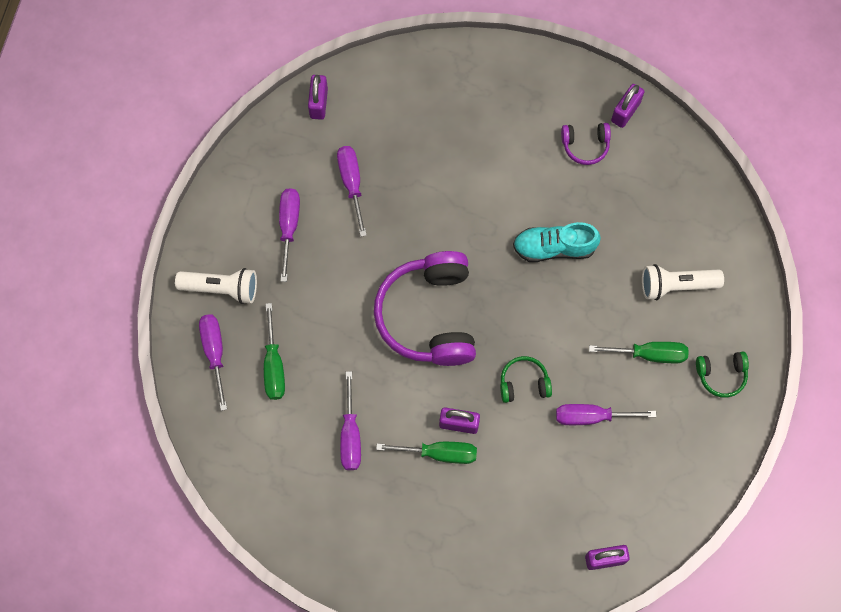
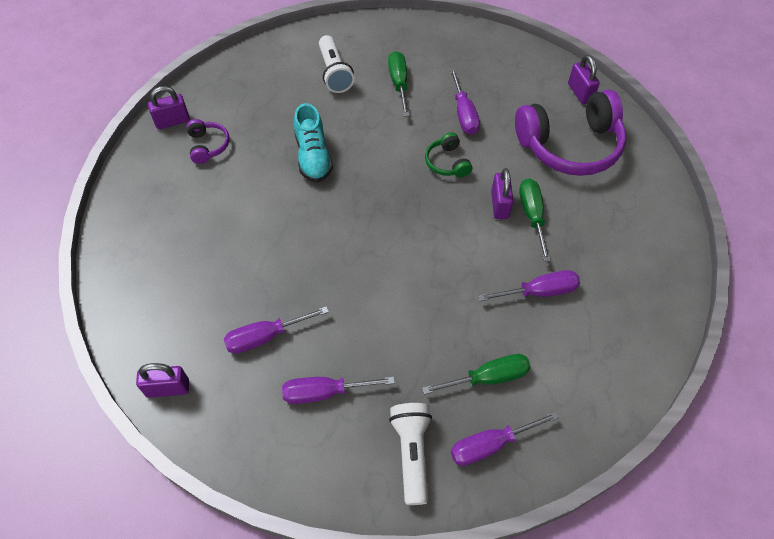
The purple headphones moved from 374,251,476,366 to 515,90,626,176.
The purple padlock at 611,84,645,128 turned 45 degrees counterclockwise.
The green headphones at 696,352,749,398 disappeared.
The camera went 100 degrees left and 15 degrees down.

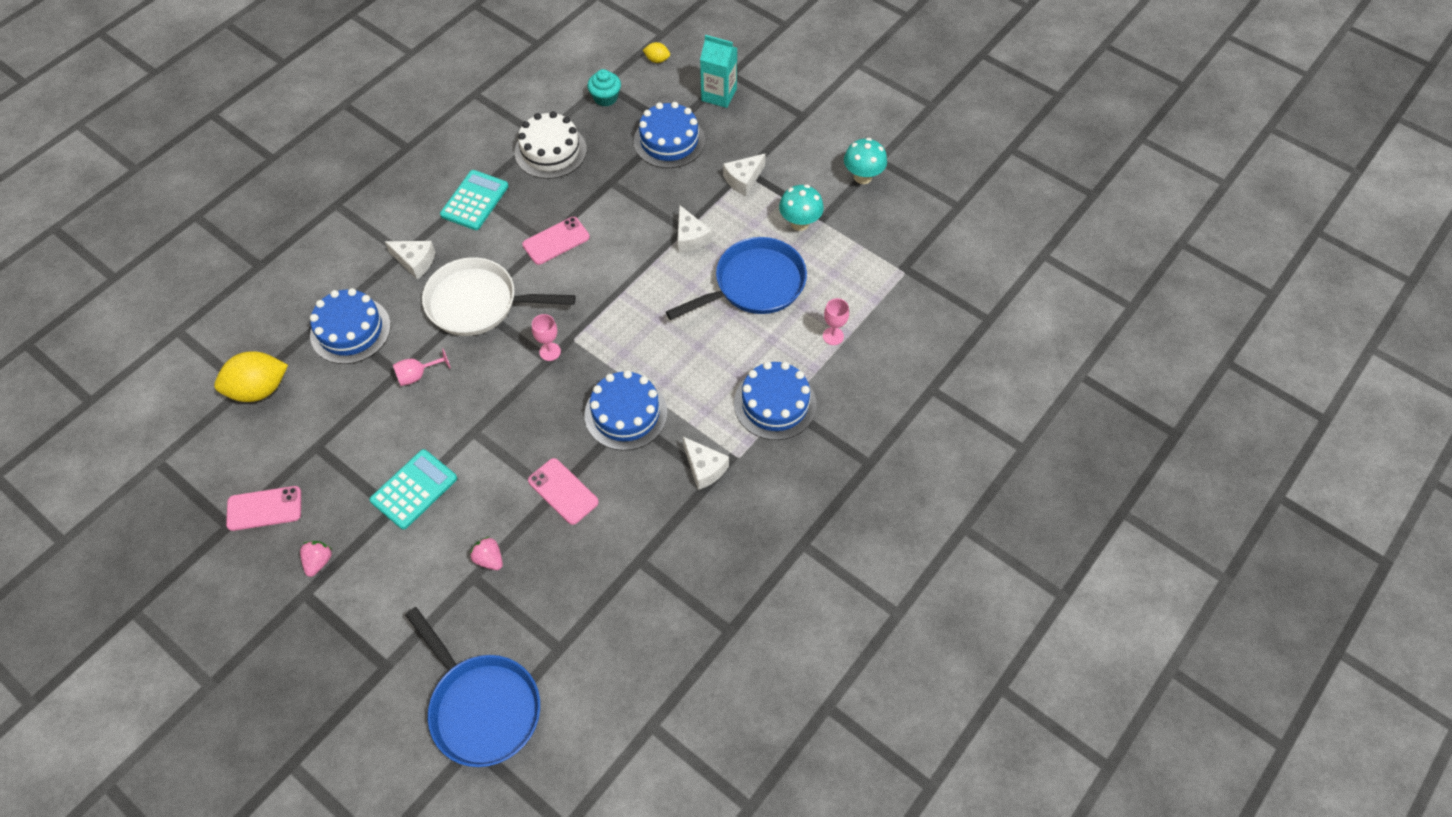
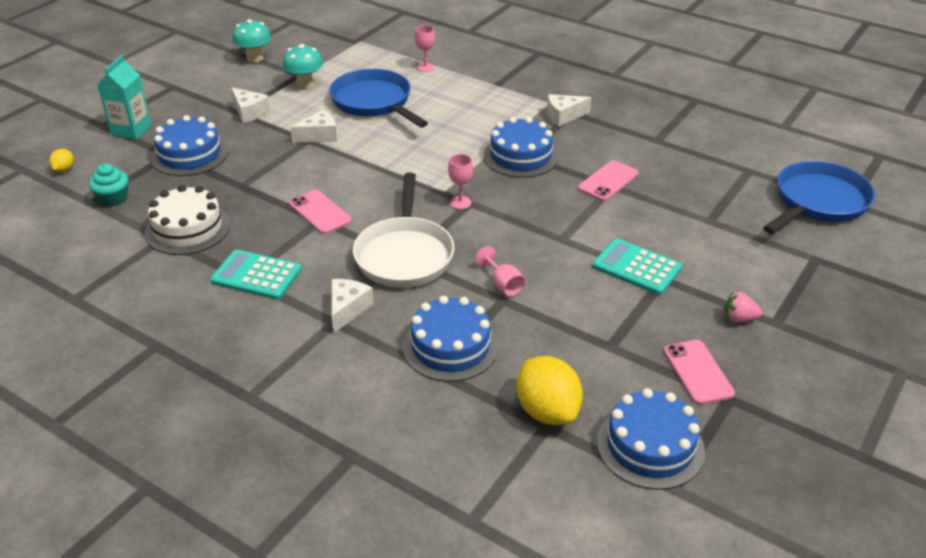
The pink strawberry at 470,537,503,570 disappeared.
The white cheese at 683,437,729,490 turned 150 degrees counterclockwise.
The blue cake moved from 734,361,816,440 to 597,388,705,490.
The camera went 95 degrees left and 20 degrees down.

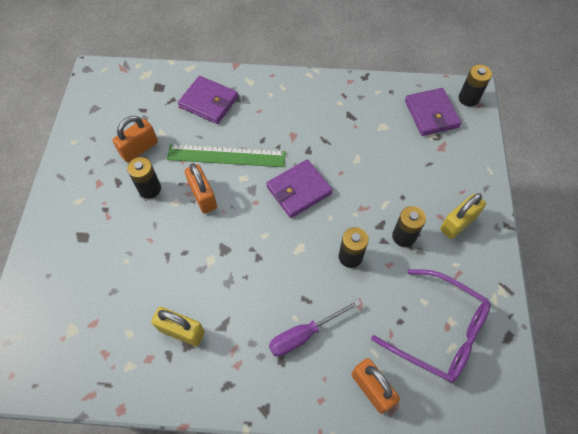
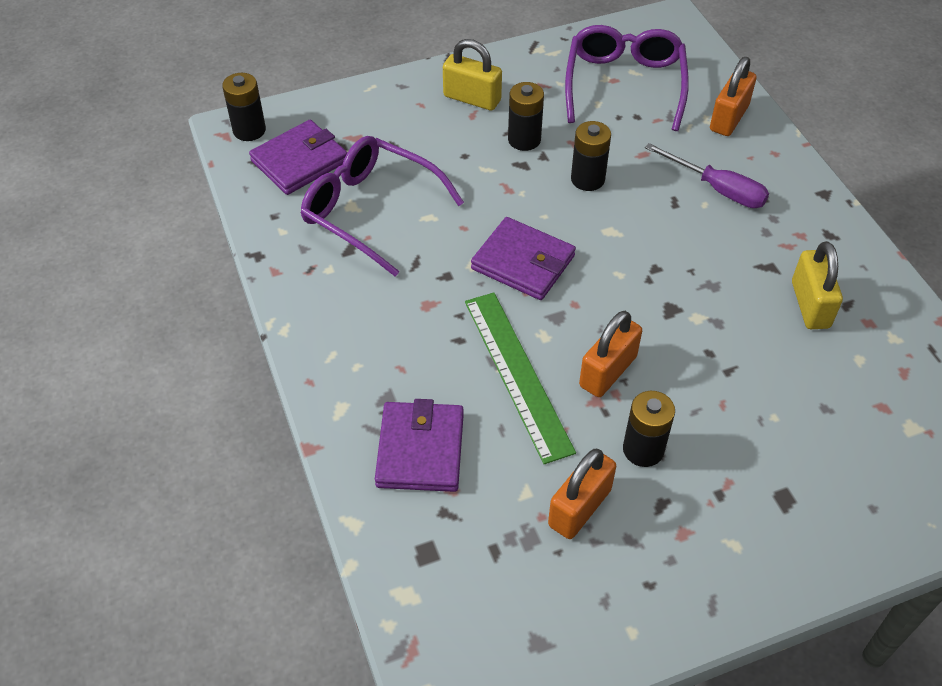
The orange padlock at 113,116,158,162 turned 75 degrees counterclockwise.
The purple glasses at 301,136,464,277 appeared.
The camera went 115 degrees left and 10 degrees down.

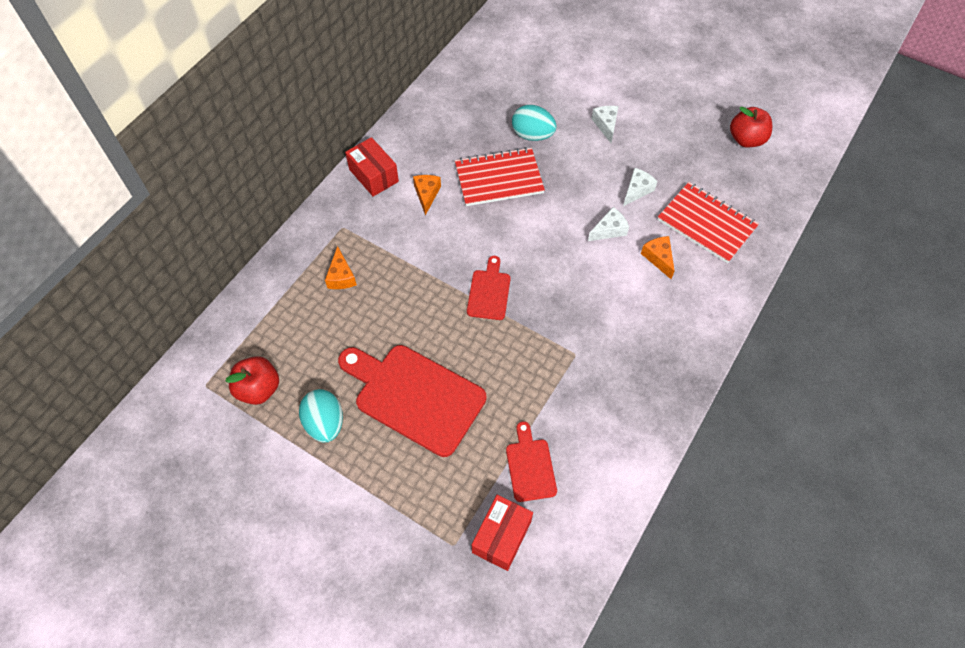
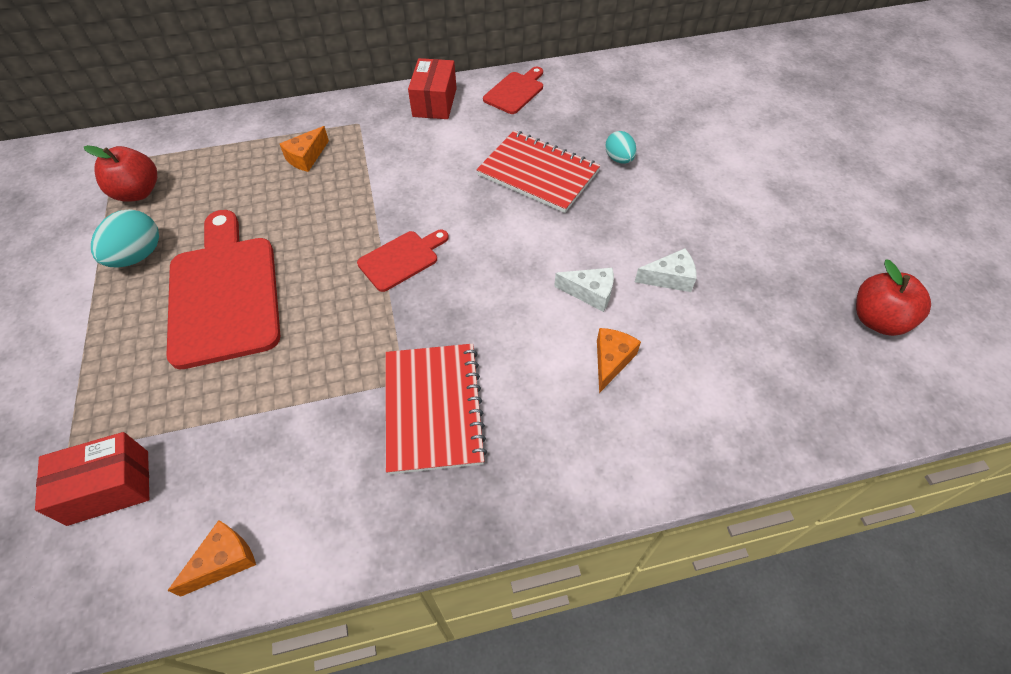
The orange cheese moved from 413,175,441,216 to 167,520,256,597.
The red cutting board moved from 506,421,557,502 to 483,67,543,114.
The turquoise egg at 512,105,557,141 changed to 0.64 times the size.
The white cheese at 591,106,619,143 disappeared.
The red notebook moved from 658,182,759,263 to 385,344,487,474.
The camera went 45 degrees right and 5 degrees down.

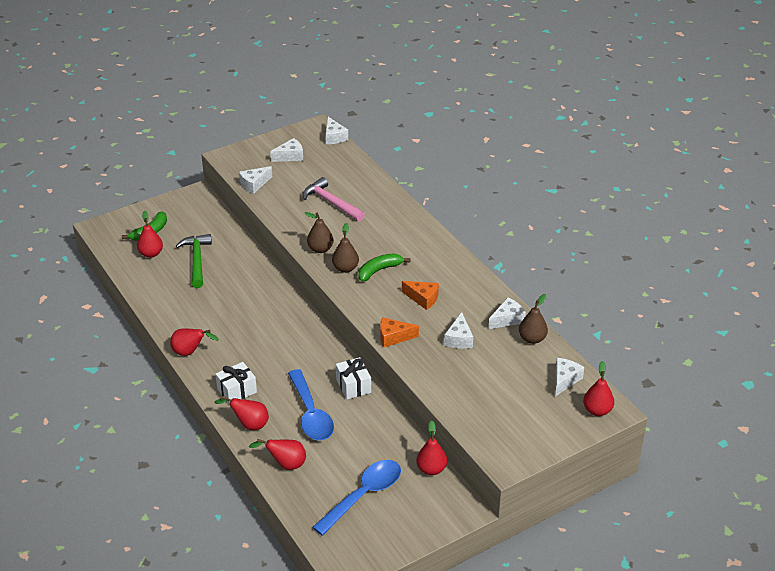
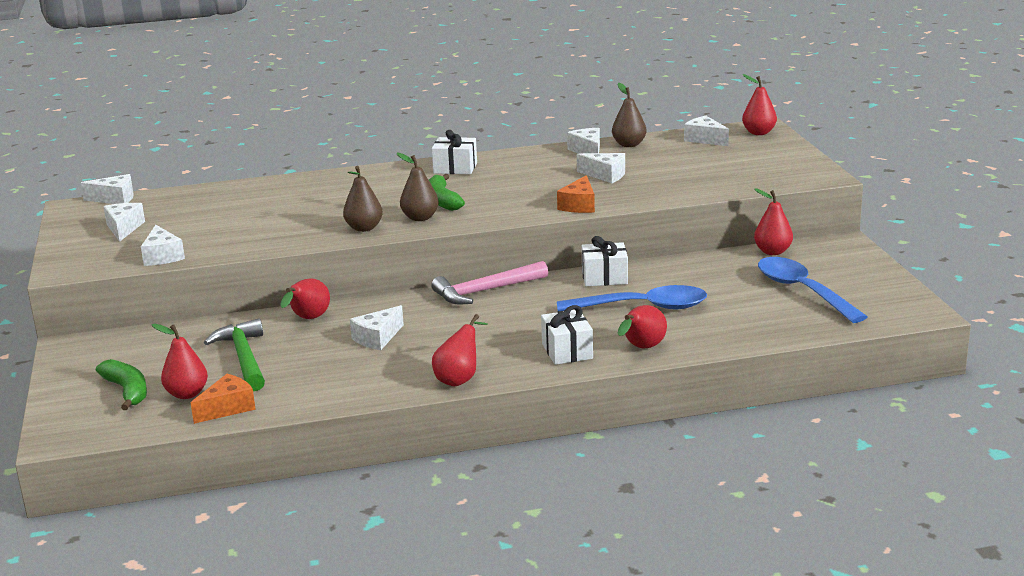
The green hammer at 176,234,212,288 turned 60 degrees clockwise.
The red pear moved from 249,439,306,470 to 280,278,330,319.
The pink hammer moved from 302,177,365,222 to 431,261,548,305.
The orange cheese moved from 402,281,439,310 to 191,374,256,424.
The white cheese at 350,305,404,350 appeared.
The white gift at 432,130,477,174 appeared.
The camera went 70 degrees left and 15 degrees down.

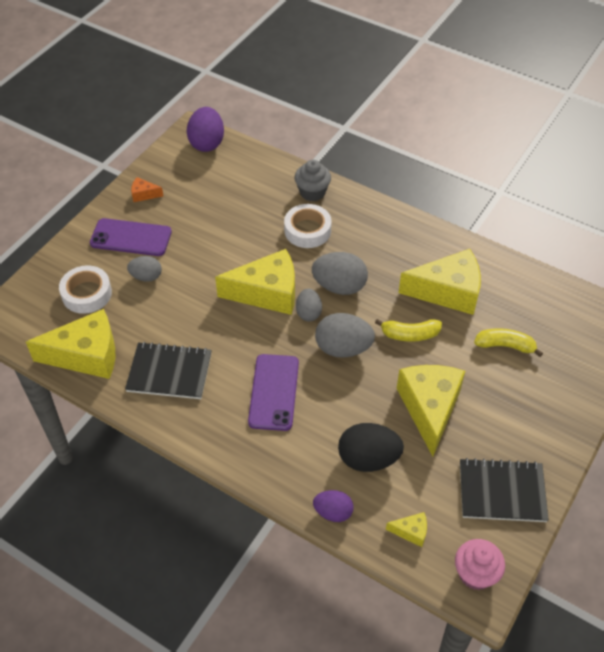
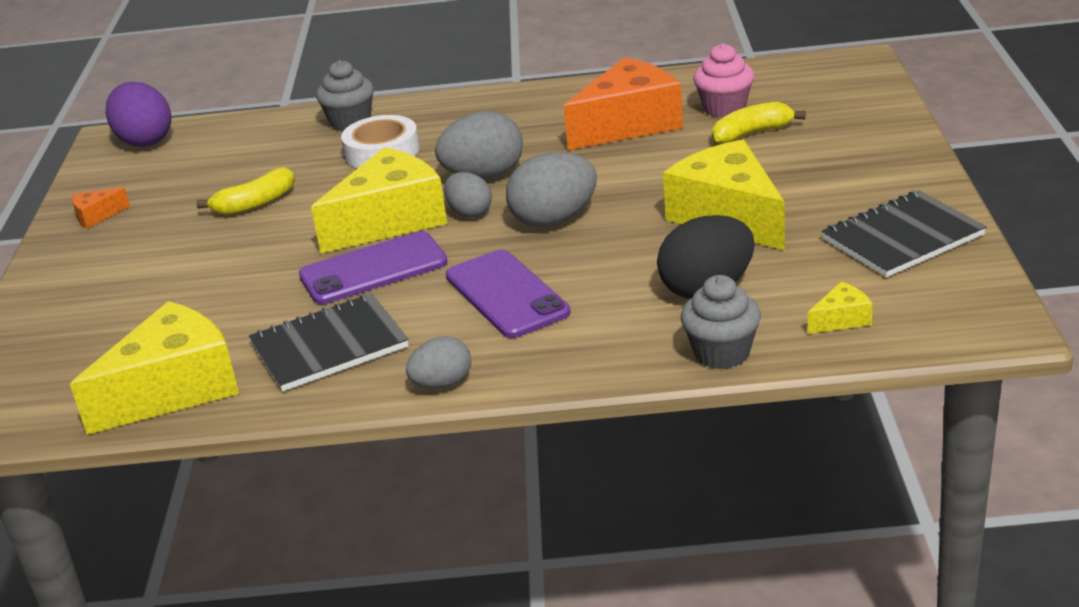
The white tape at 59,265,112,314 disappeared.
The purple phone moved from 90,218,172,256 to 299,231,448,304.
The grey egg moved from 127,256,162,282 to 406,336,471,389.
The purple egg at 313,490,354,522 was replaced by the grey cupcake at 681,275,761,369.
The yellow banana moved from 375,319,442,342 to 196,167,295,215.
The yellow cheese at 399,249,481,315 became the orange cheese at 564,57,683,150.
The pink cupcake moved from 455,539,505,590 to 693,43,754,118.
The camera went 30 degrees left and 20 degrees down.

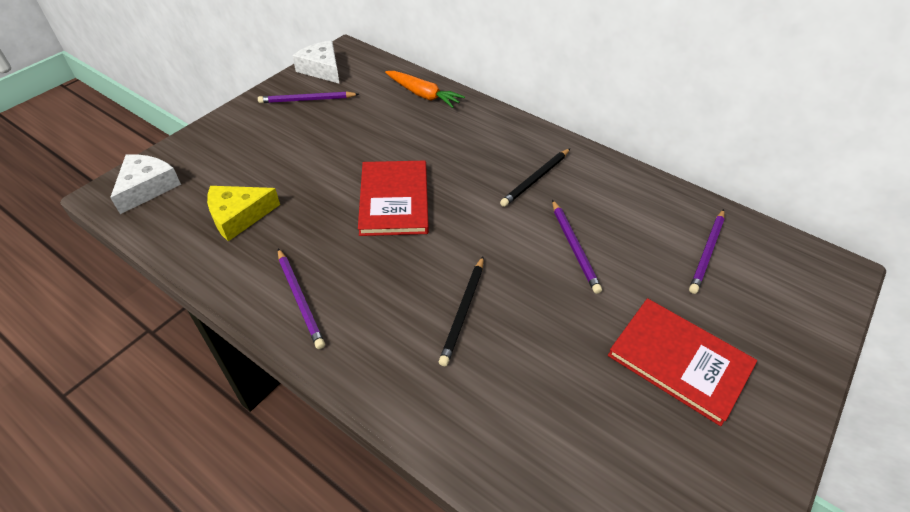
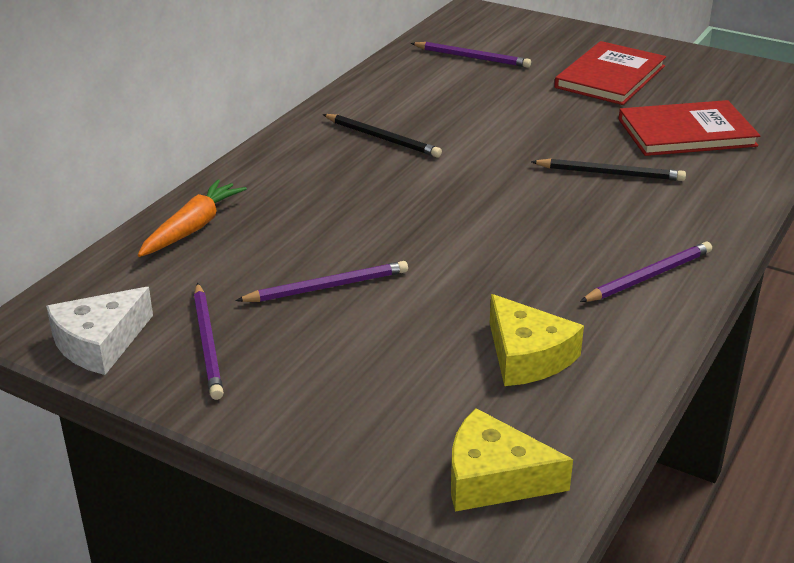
The white cheese at 110,154,181,214 became the yellow cheese at 451,408,573,512.
The red book moved from 358,161,429,236 to 619,100,760,156.
The purple pencil moved from 552,200,602,294 to 235,261,408,302.
The camera went 95 degrees left and 15 degrees down.

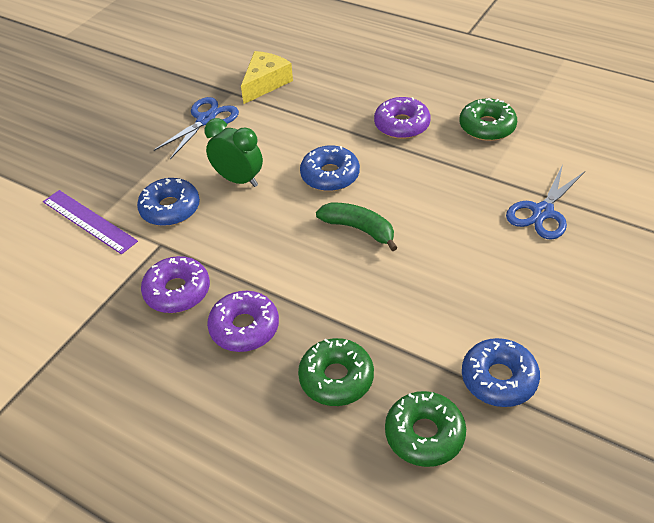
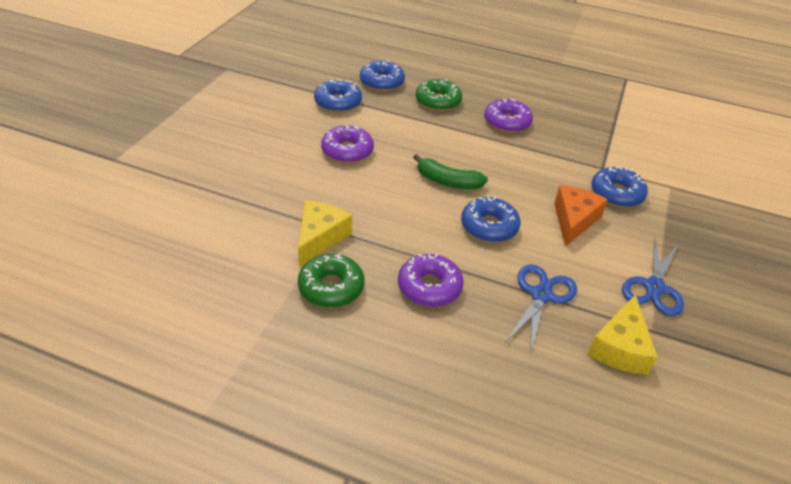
The purple ruler at 43,190,138,254 disappeared.
The purple donut moved from 141,256,210,313 to 321,125,374,163.
The green clock at 205,118,263,187 was replaced by the orange cheese at 554,185,608,247.
The green donut at 385,391,466,467 became the blue donut at 360,60,405,91.
The blue scissors moved from 506,165,585,239 to 505,264,577,355.
The yellow cheese at 298,201,352,267 appeared.
The camera went 165 degrees right and 5 degrees down.

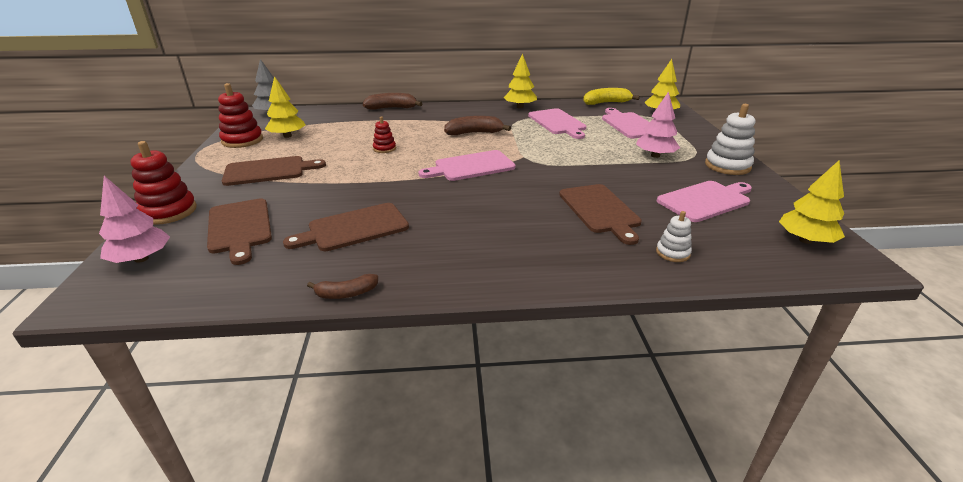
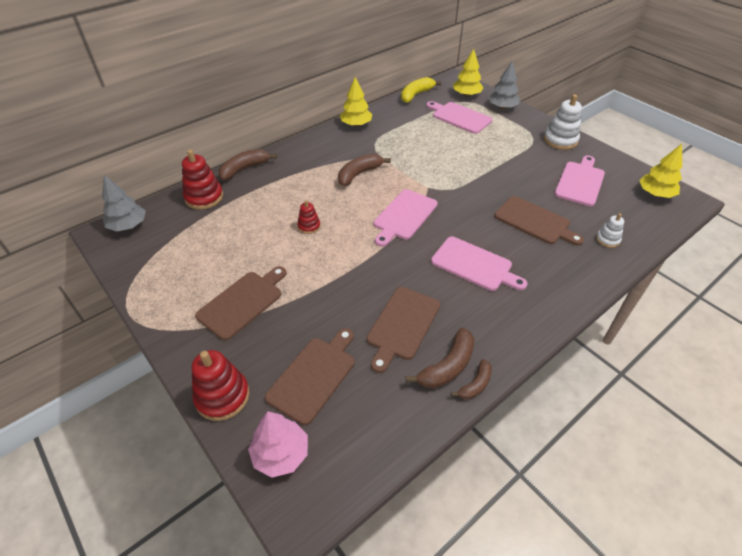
The brown cutting board at 207,198,272,265 turned 90 degrees counterclockwise.
The red stacking toy moved from 218,83,263,148 to 182,150,223,210.
The yellow tree at 265,76,306,138 disappeared.
The pink cutting board moved from 528,108,586,139 to 431,237,528,291.
The pink tree at 636,91,680,158 disappeared.
The brown banana at 406,327,475,388 appeared.
The grey tree at 488,60,520,109 appeared.
The camera went 35 degrees left and 15 degrees up.

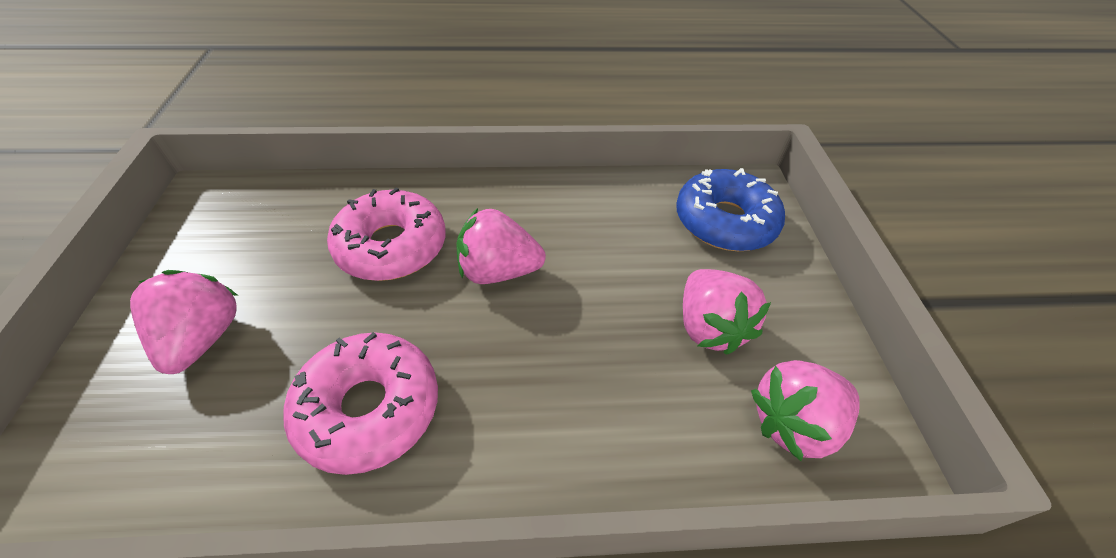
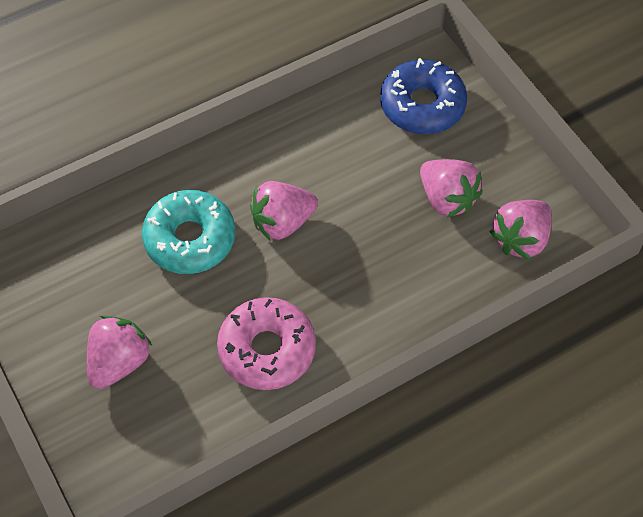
The pink strawberry at 130,270,238,374 turned 60 degrees clockwise.
The pink donut at 327,187,446,281 became the turquoise donut at 142,190,236,274.
The camera went 25 degrees left and 10 degrees up.

